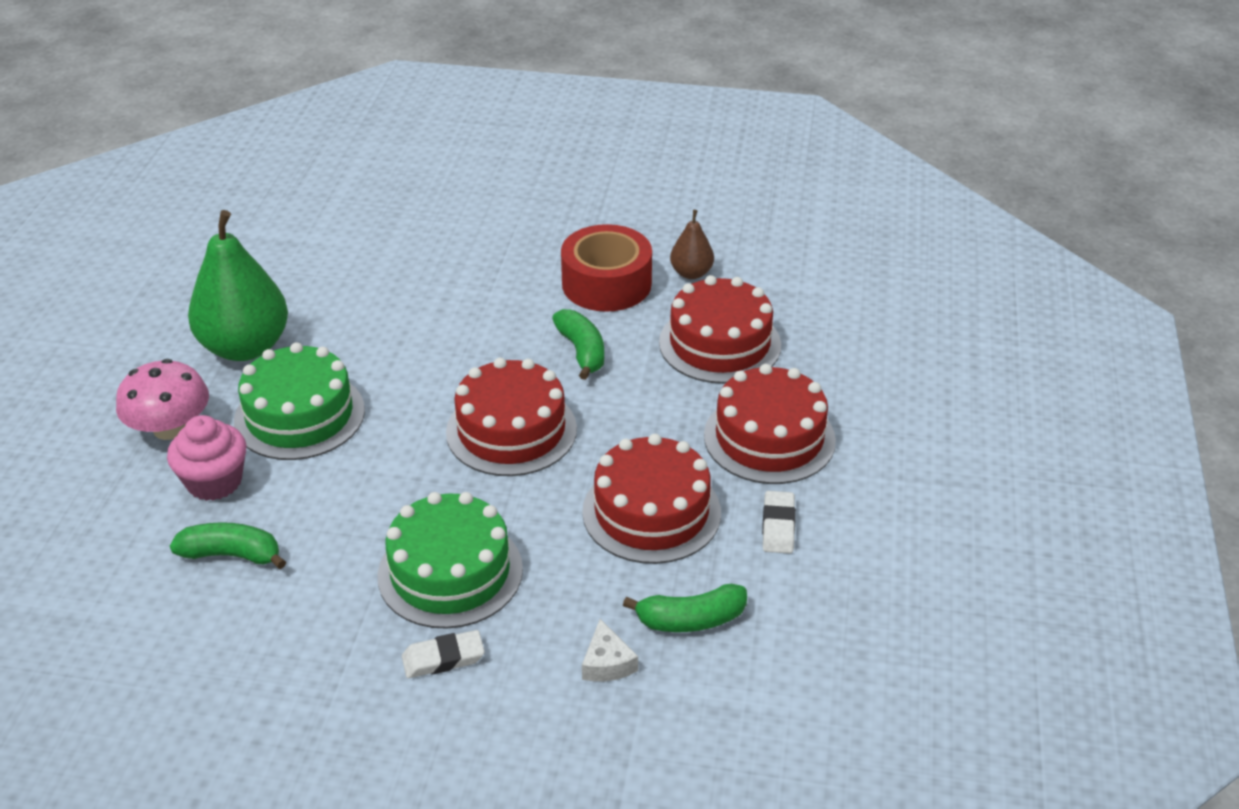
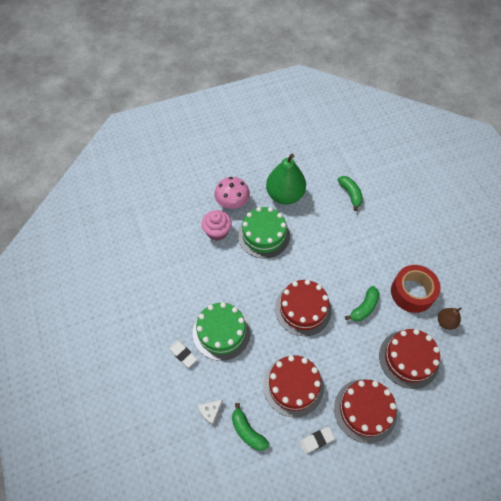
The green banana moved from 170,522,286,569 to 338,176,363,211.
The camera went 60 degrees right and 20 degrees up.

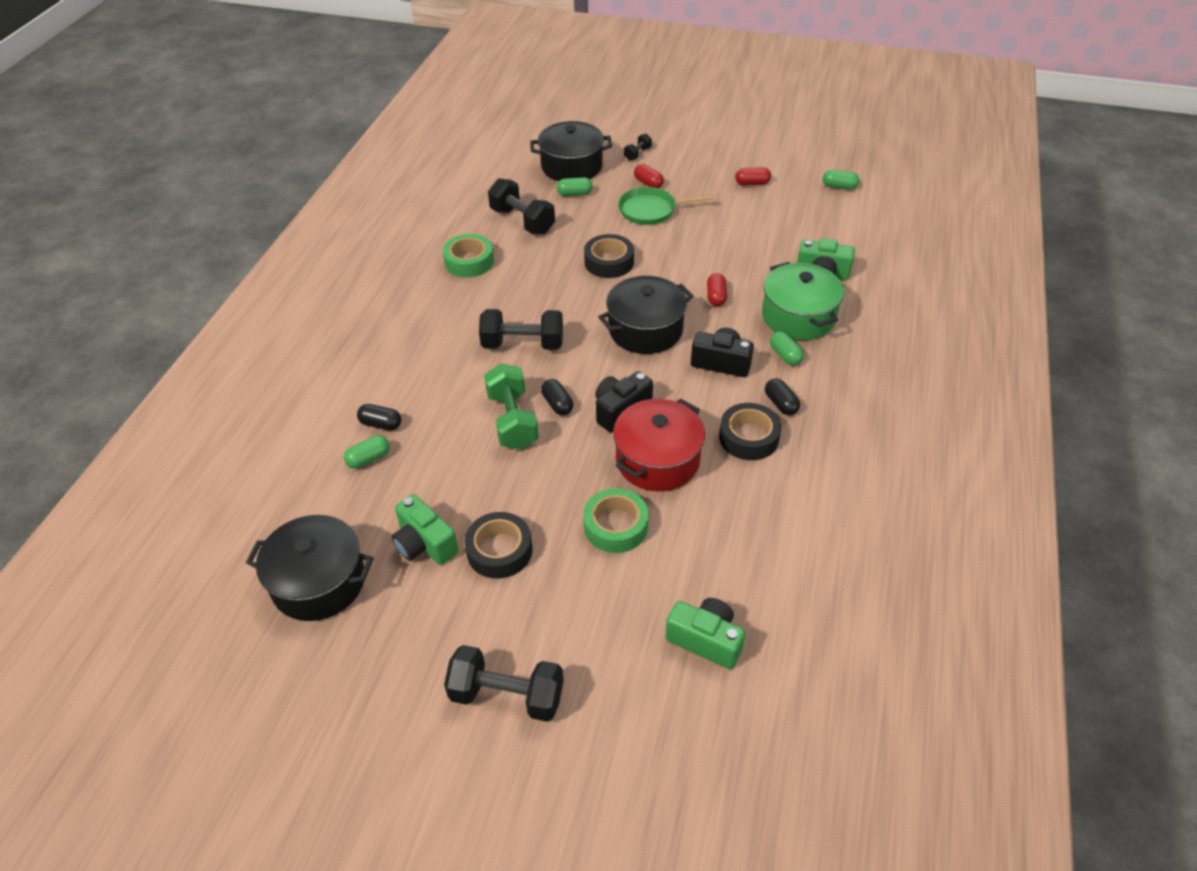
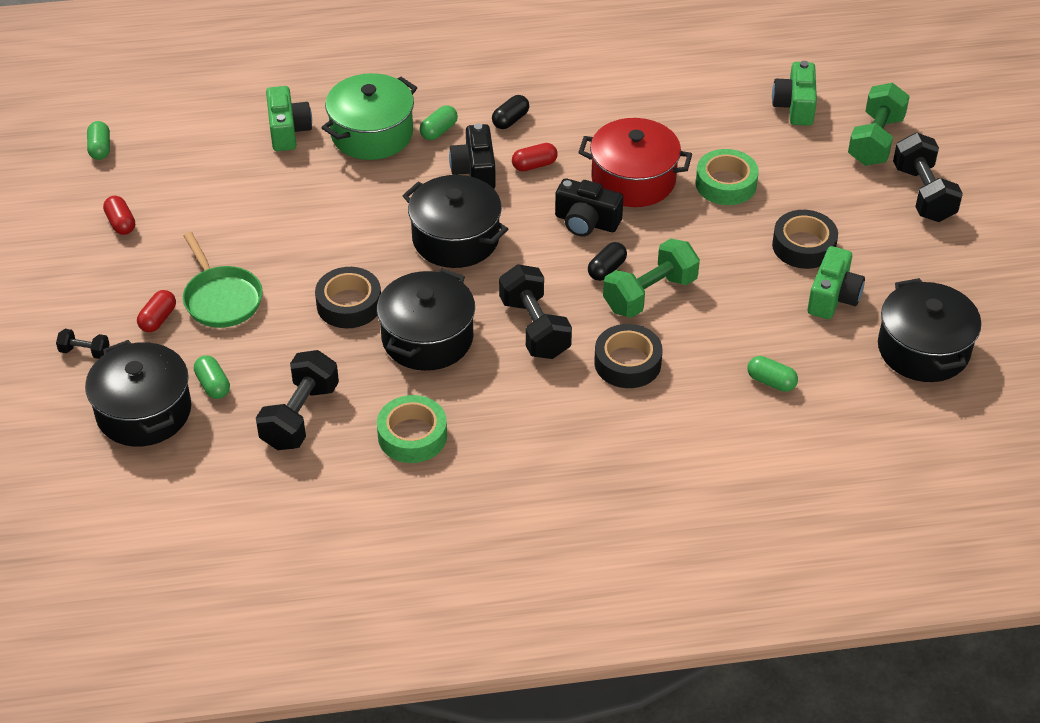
The black capsule at 357,404,401,430 disappeared.
The red capsule moved from 707,273,727,306 to 512,143,558,171.
The black tape moved from 719,403,781,460 to 594,324,663,388.
The black pot at 377,268,475,371 appeared.
The green dumbbell at 848,83,910,166 appeared.
The camera went 115 degrees left and 0 degrees up.

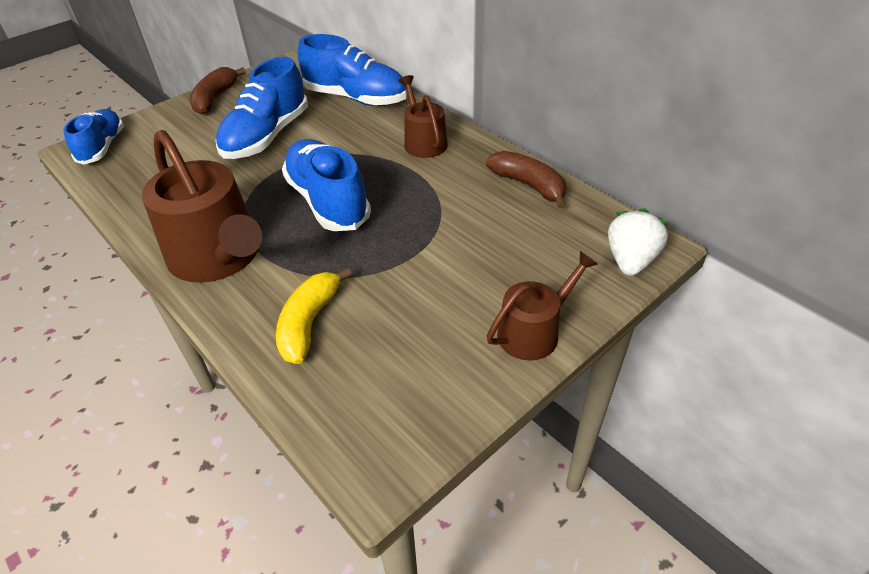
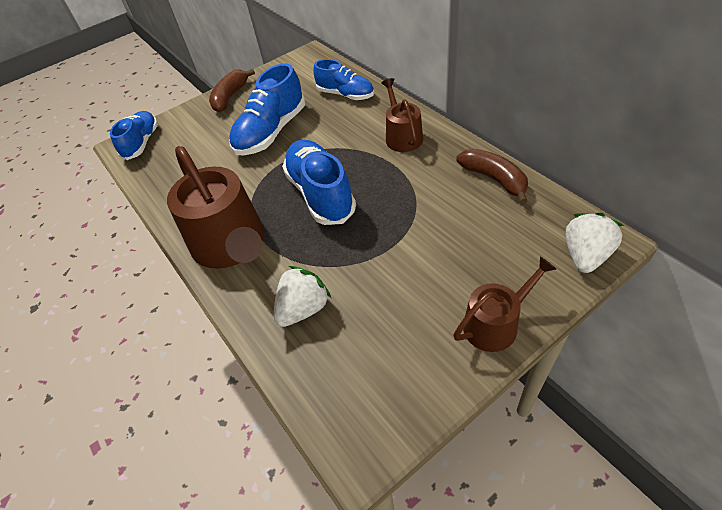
The yellow banana at 276,268,352,364 was replaced by the white strawberry at 273,266,331,327.
The blue shoe at 298,34,407,106 changed to 0.66 times the size.
The camera went 10 degrees right and 5 degrees up.

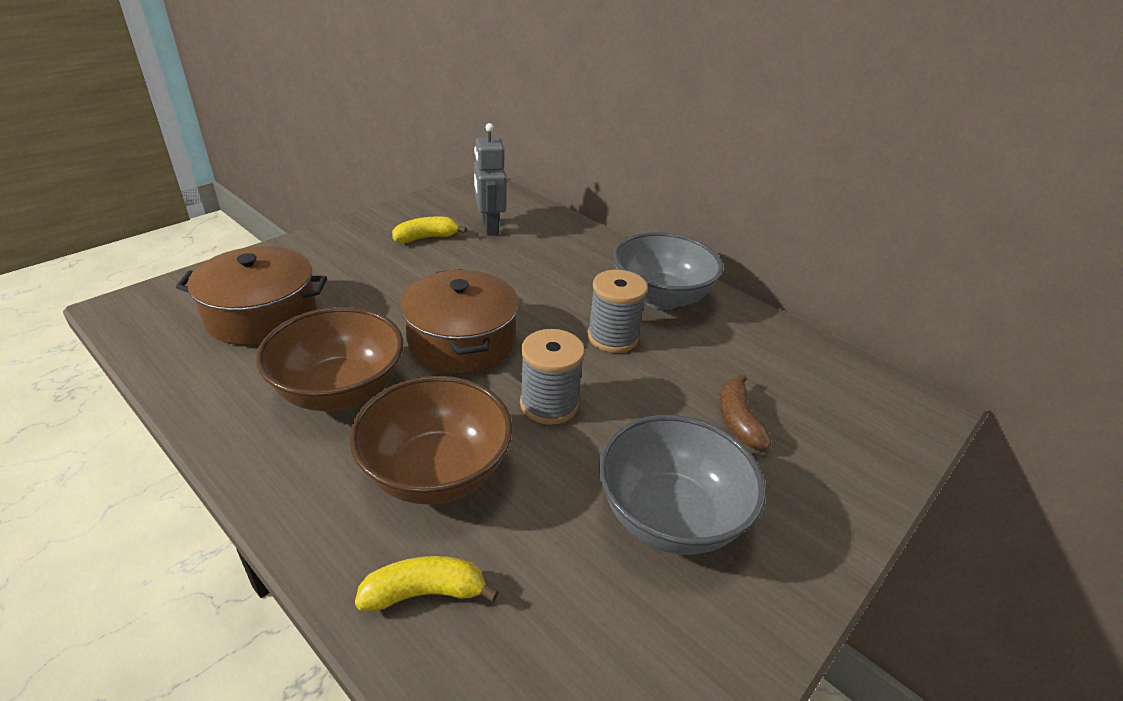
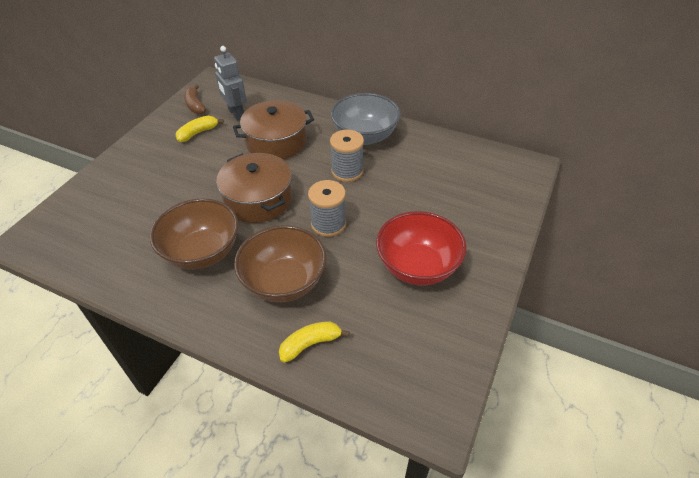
The brown pot moved from 176,246,327,345 to 233,100,314,159.
The grey bowl at 599,415,766,555 became the red bowl at 376,211,467,286.
The brown banana moved from 720,374,772,450 to 184,85,206,114.
The camera went 15 degrees left and 10 degrees up.

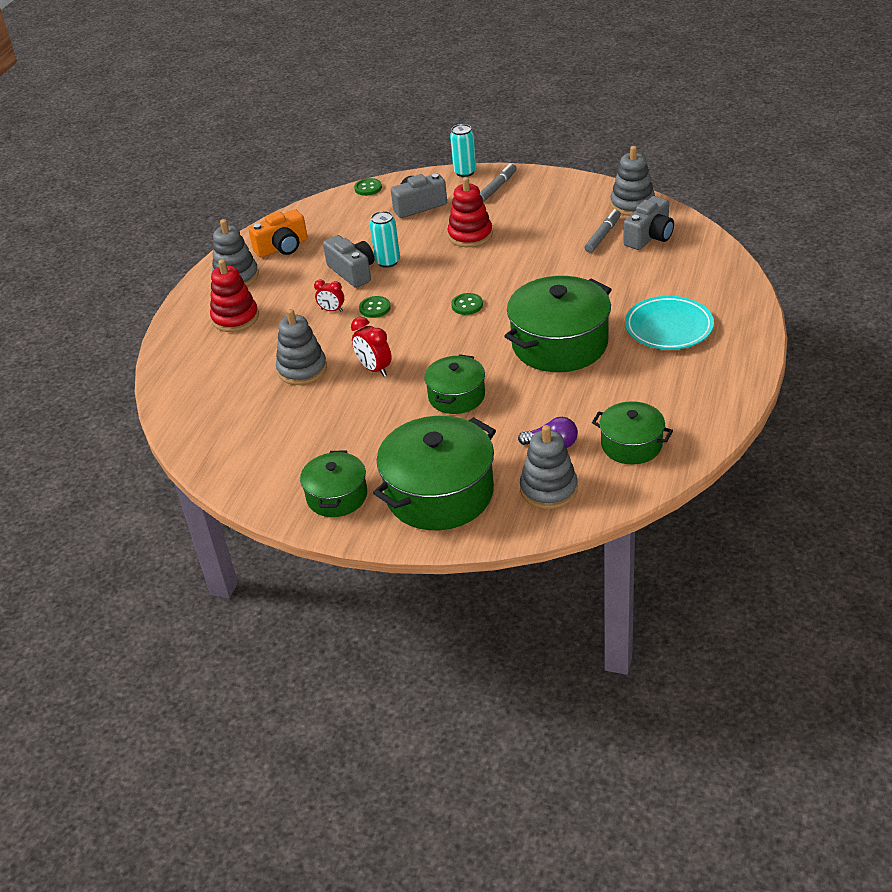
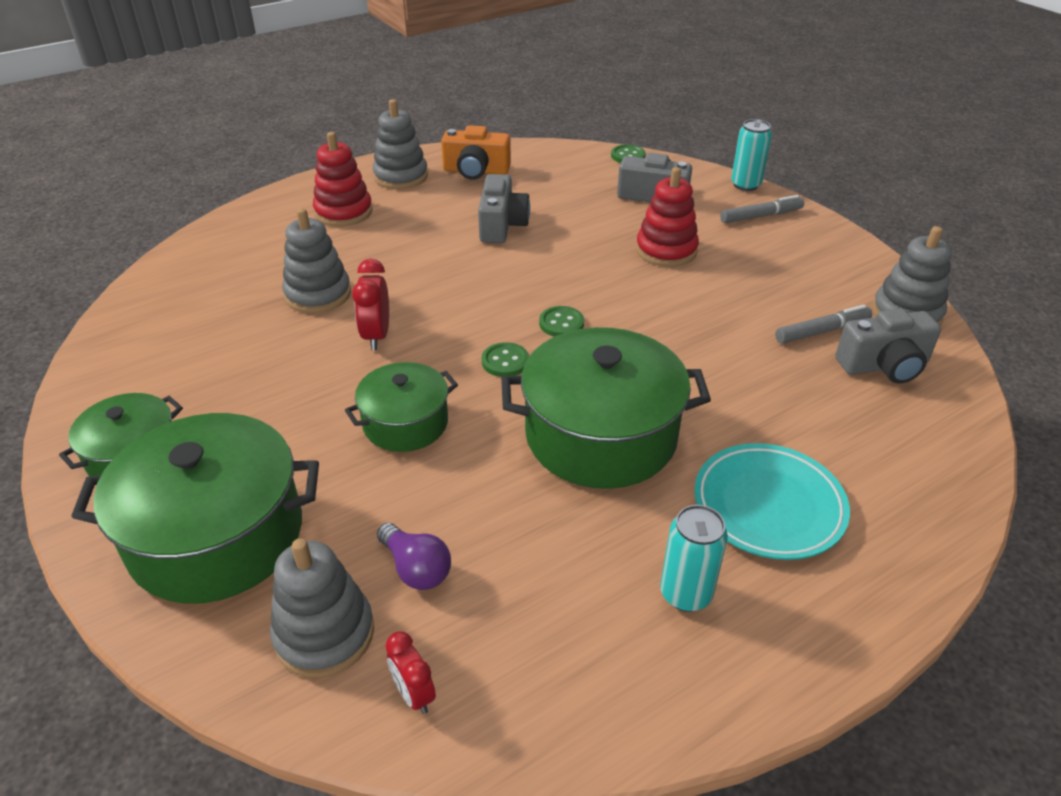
The red clock moved from 314,279,344,312 to 385,632,436,714.
The green button moved from 359,296,391,318 to 482,342,529,377.
The turquoise can moved from 370,211,400,268 to 660,505,728,612.
The green pot at 592,401,673,465 disappeared.
The camera went 35 degrees right and 0 degrees up.

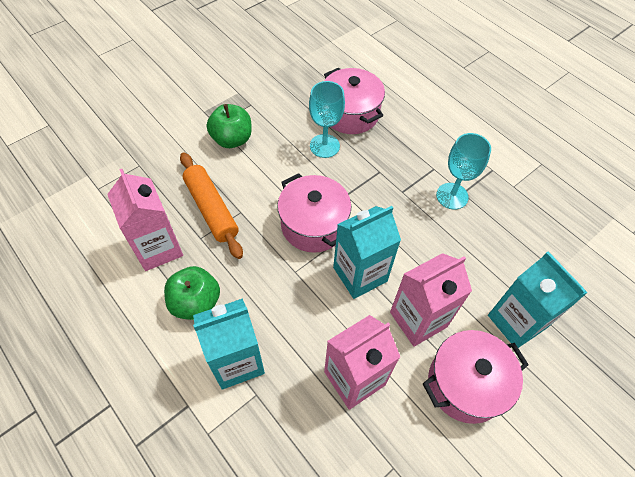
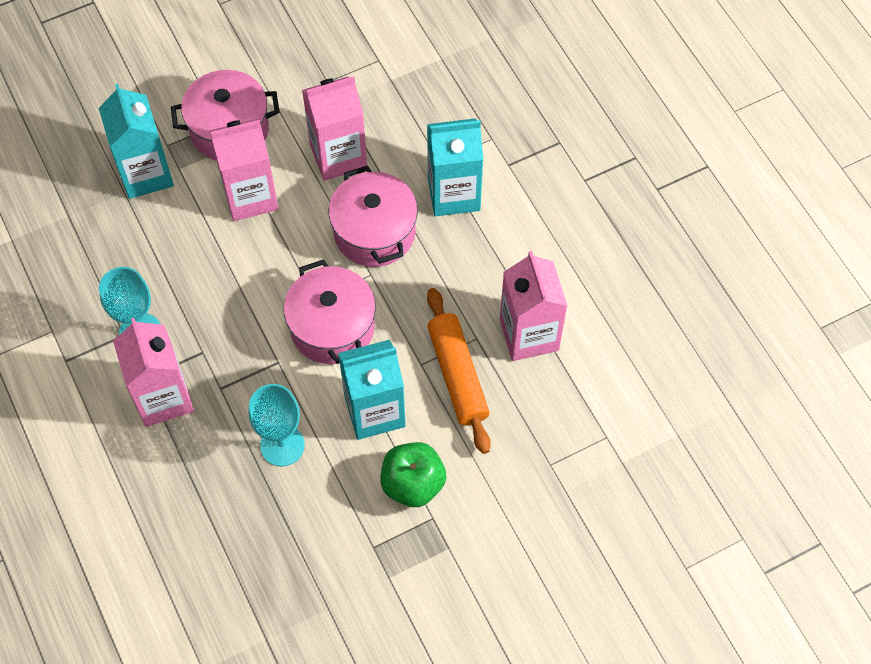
The green apple at 164,266,220,320 disappeared.
The pink pot moved from 324,68,385,134 to 329,166,418,267.
The turquoise carton moved from 333,206,401,299 to 338,340,406,440.
The pink carton at 113,318,194,427 appeared.
The camera went 165 degrees left and 5 degrees up.

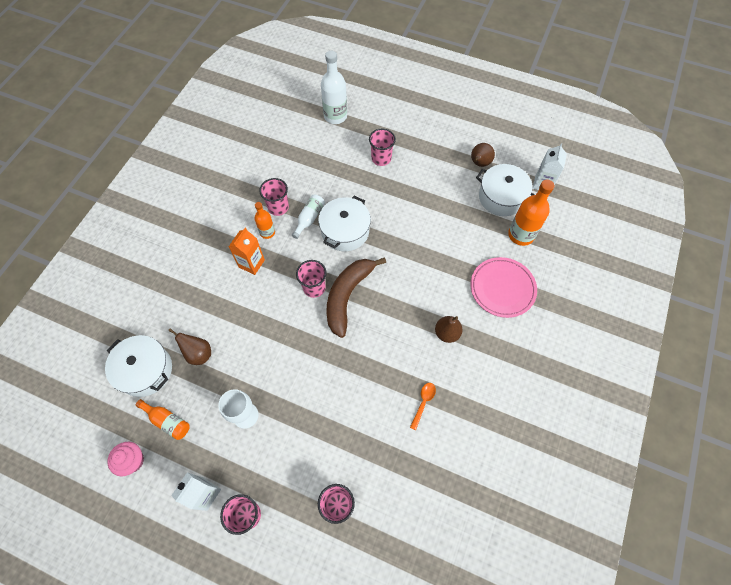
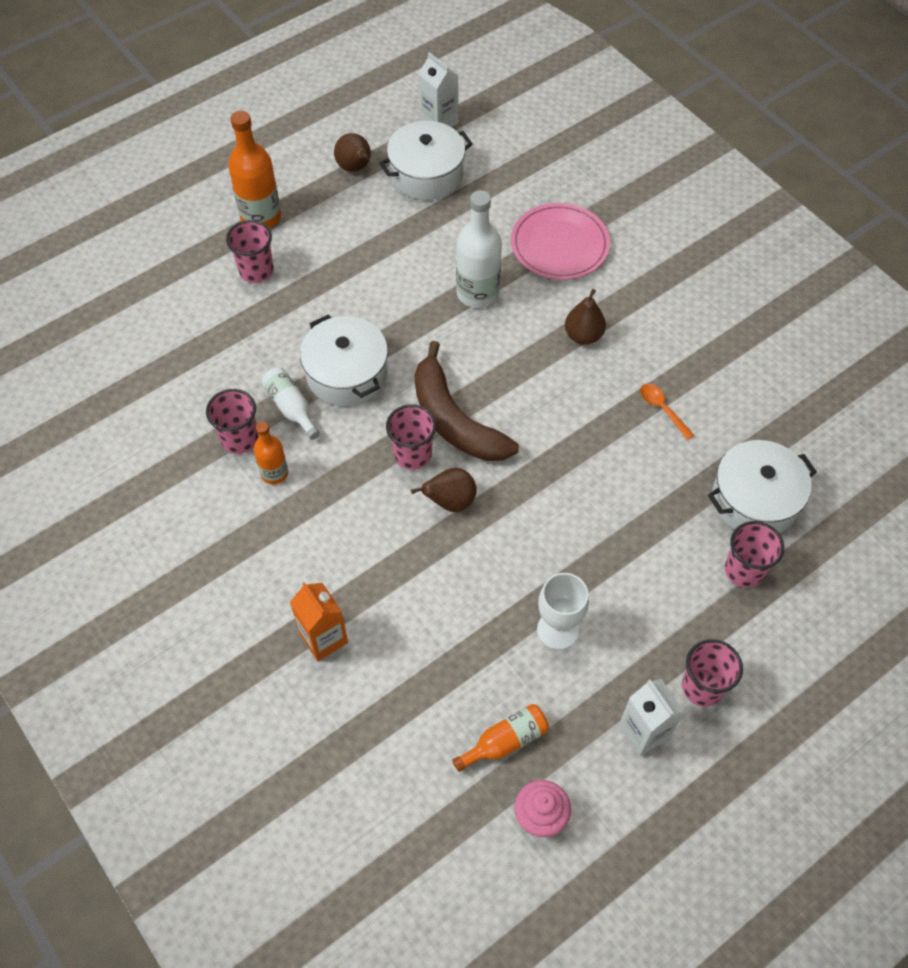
The white pot moved from 105,335,172,397 to 708,440,817,533.
The brown pear moved from 168,328,211,365 to 411,468,477,512.
The orange carton moved from 229,228,265,275 to 290,582,348,661.
The white bottle moved from 321,51,347,124 to 456,190,502,308.
The orange bottle moved from 508,179,555,246 to 228,111,281,228.
The camera went 60 degrees left and 5 degrees down.

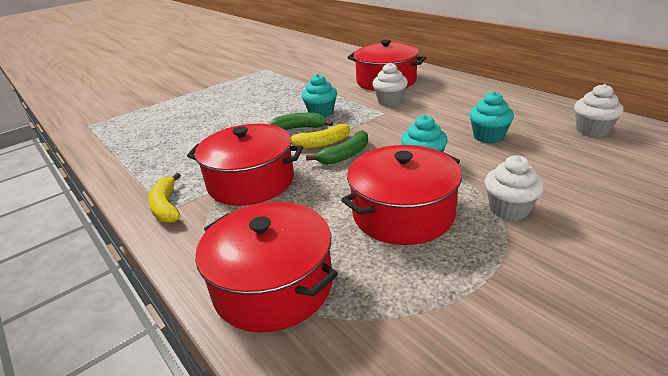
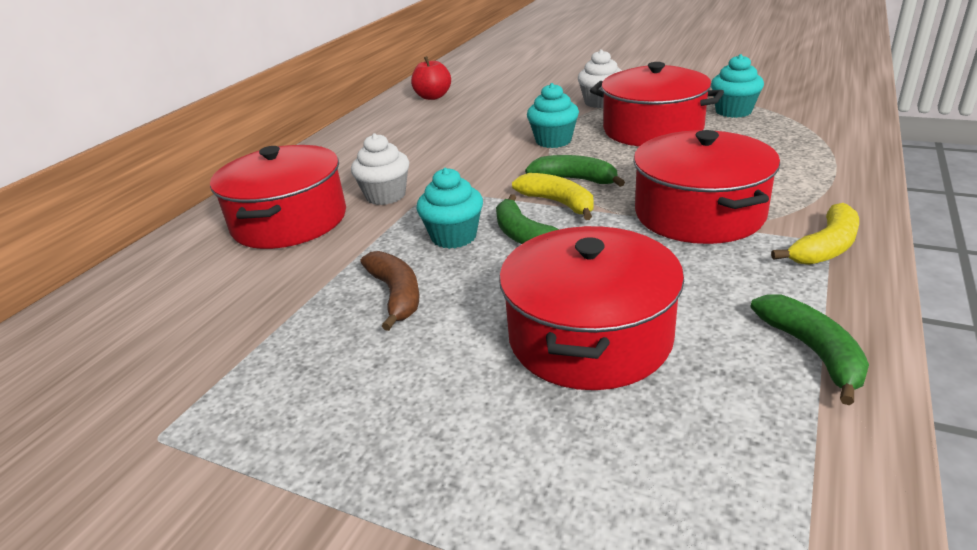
The red pot moved from 195,202,338,332 to 499,226,684,390.
The turquoise cupcake moved from 469,91,514,144 to 711,54,764,118.
The white cupcake at 574,84,623,137 was replaced by the red apple at 411,56,451,100.
The brown banana at 360,251,420,331 appeared.
The green banana at 750,294,869,405 appeared.
The camera went 115 degrees left and 0 degrees up.

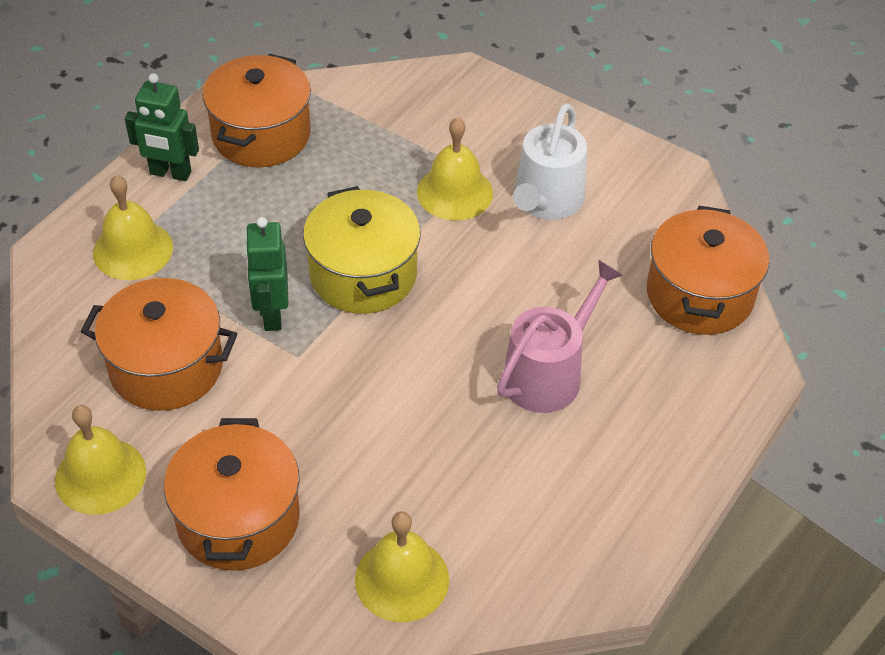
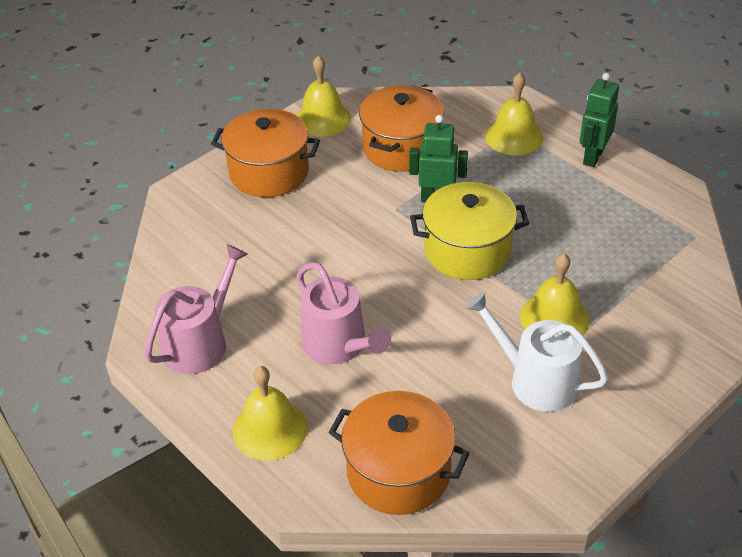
The orange pot at 202,54,311,167 disappeared.
The yellow bell moved from 355,512,449,622 to 233,366,308,461.
The pink watering can at 144,244,248,374 appeared.
The camera went 105 degrees right and 5 degrees down.

